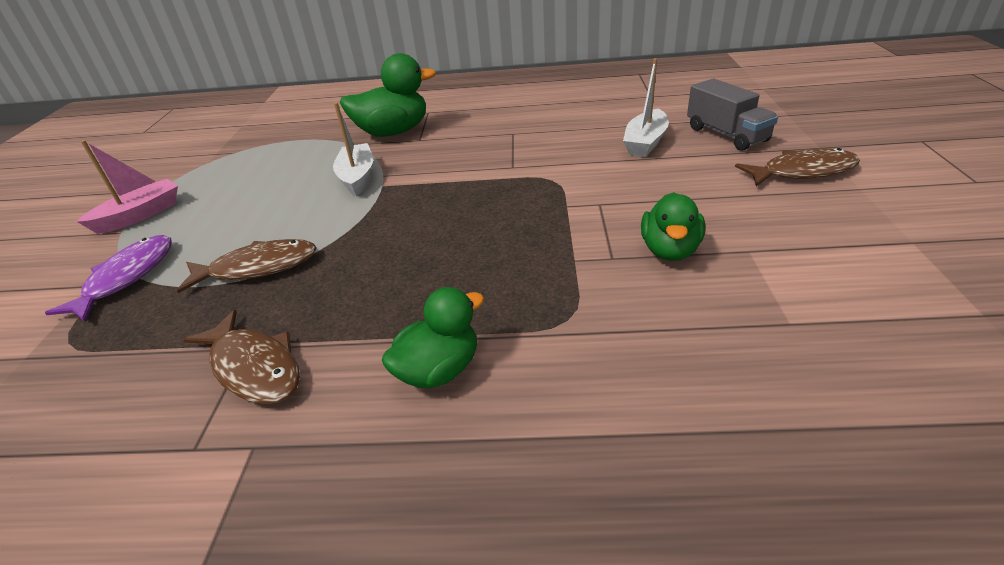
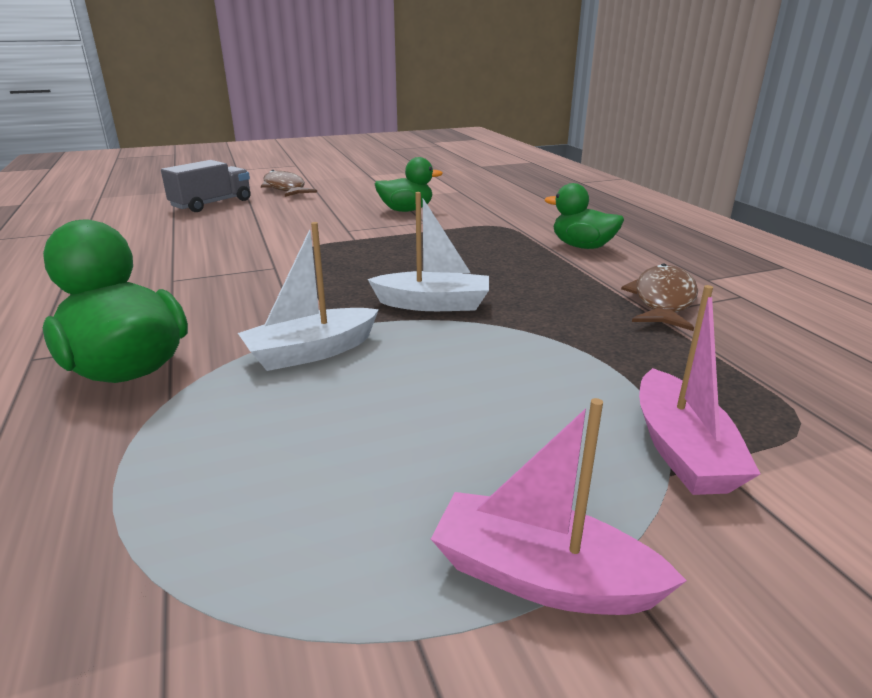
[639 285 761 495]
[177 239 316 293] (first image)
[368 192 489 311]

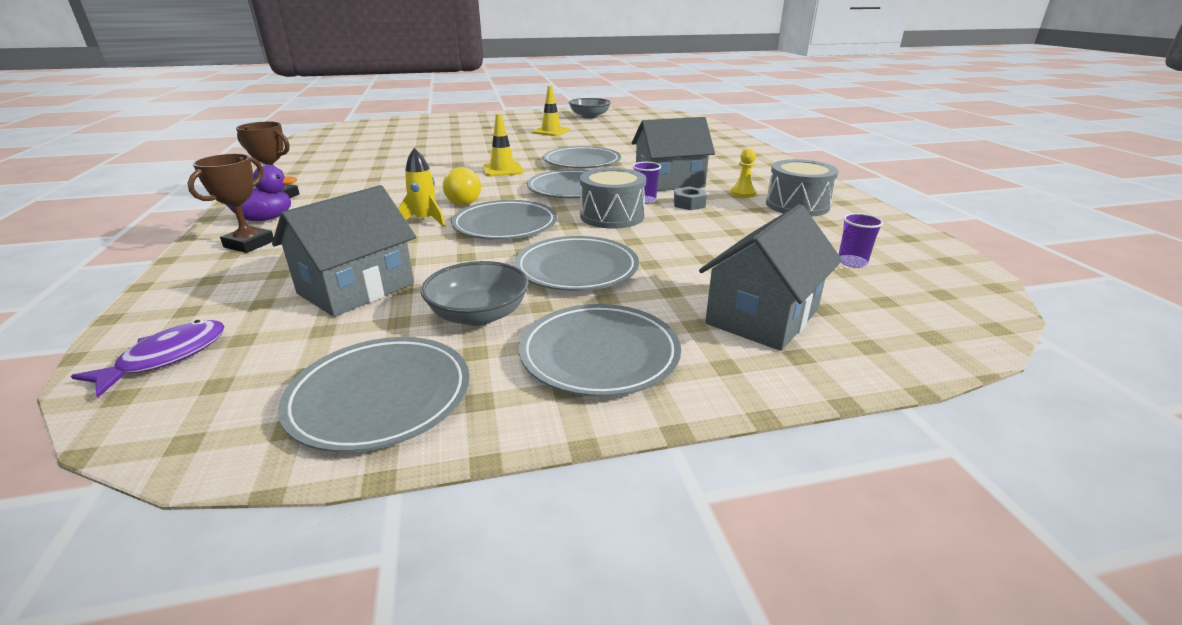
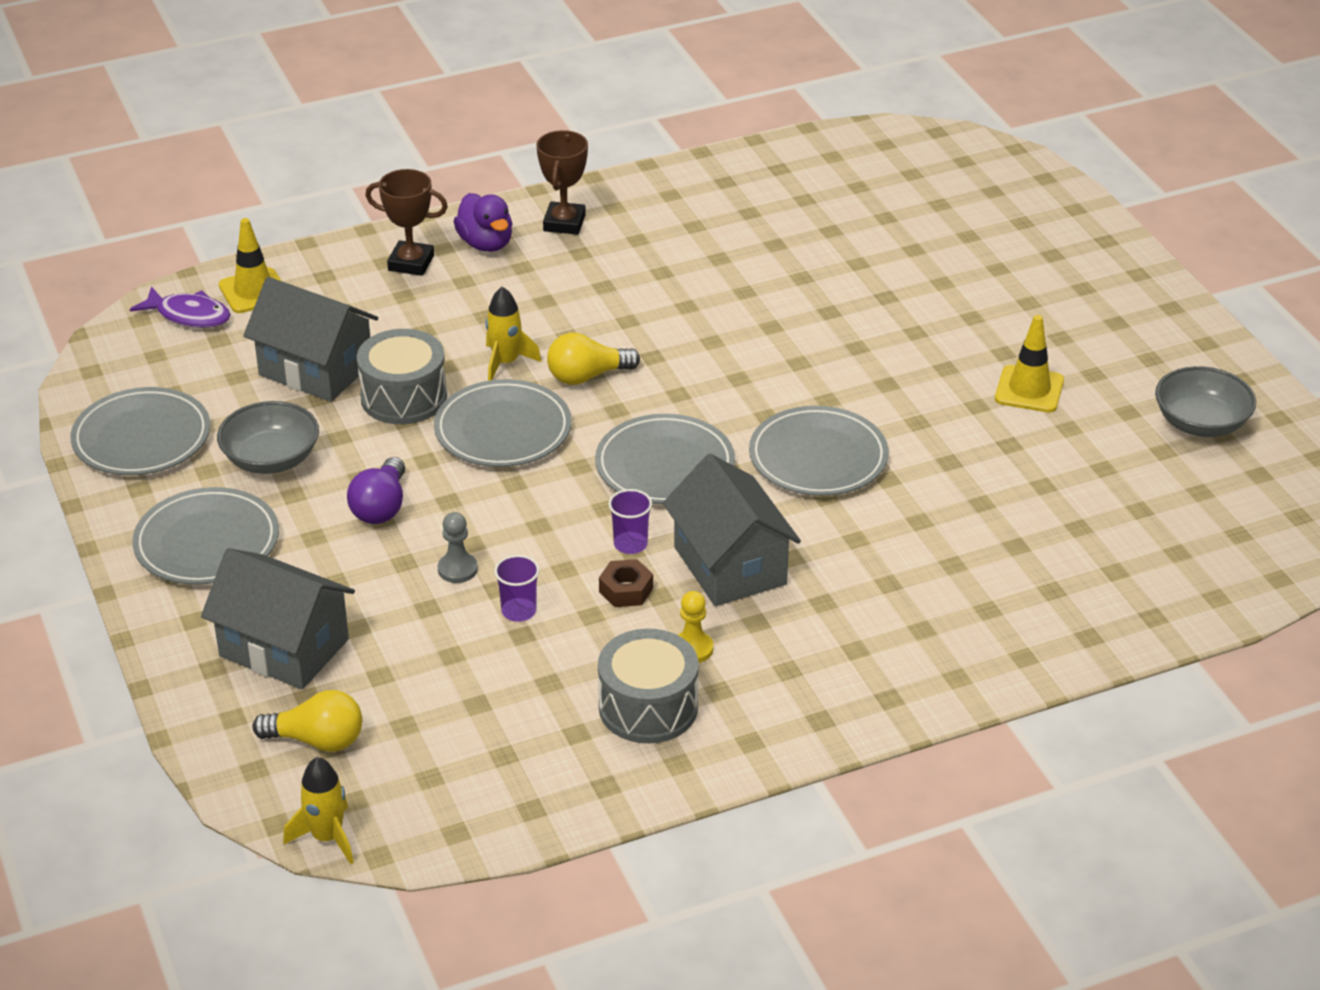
[219 218 281 313]
[347 457 405 524]
[357 329 447 424]
[599 559 653 607]
[494 555 540 622]
[253 690 362 752]
[283 757 354 864]
[438 512 478 583]

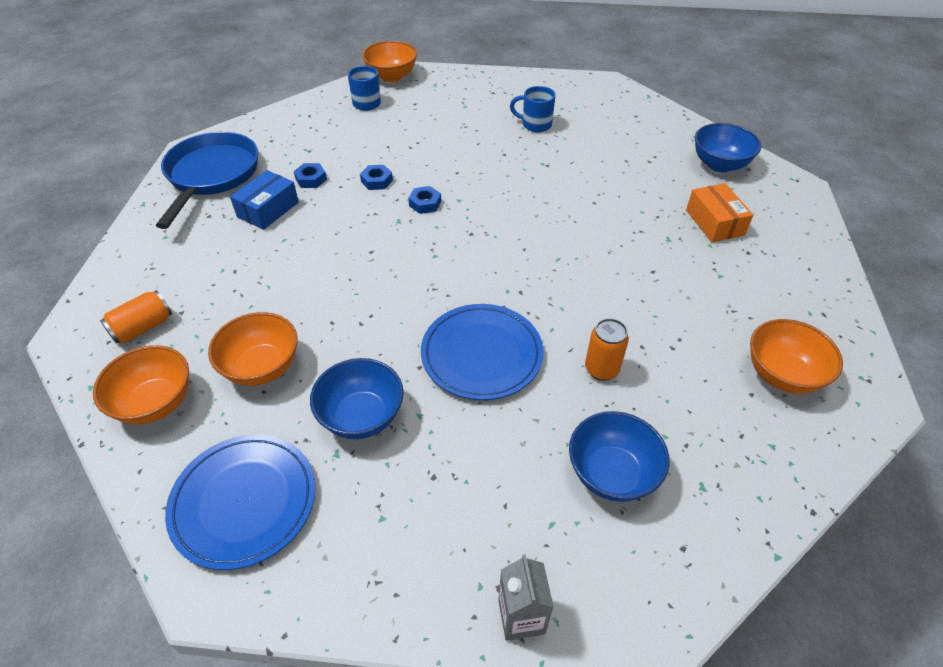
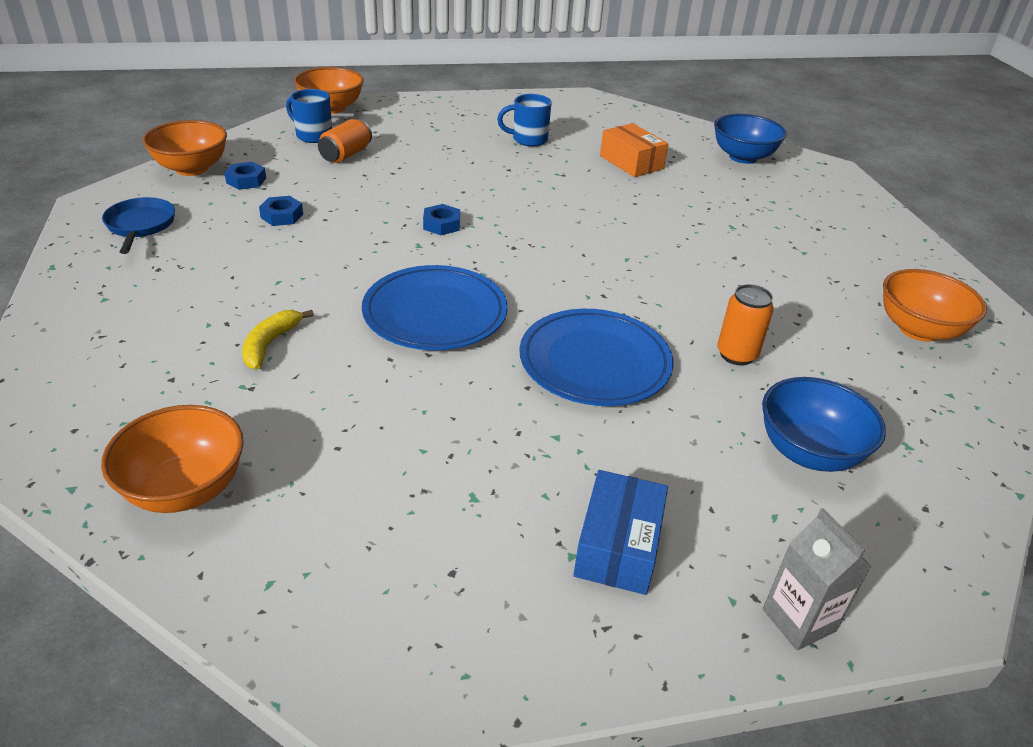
[318 119 372 163]
[102 197 175 254]
[362 265 508 350]
[143 120 227 176]
[573 470 668 595]
[310 358 404 439] (first image)
[224 162 266 190]
[600 123 668 177]
[242 310 314 369]

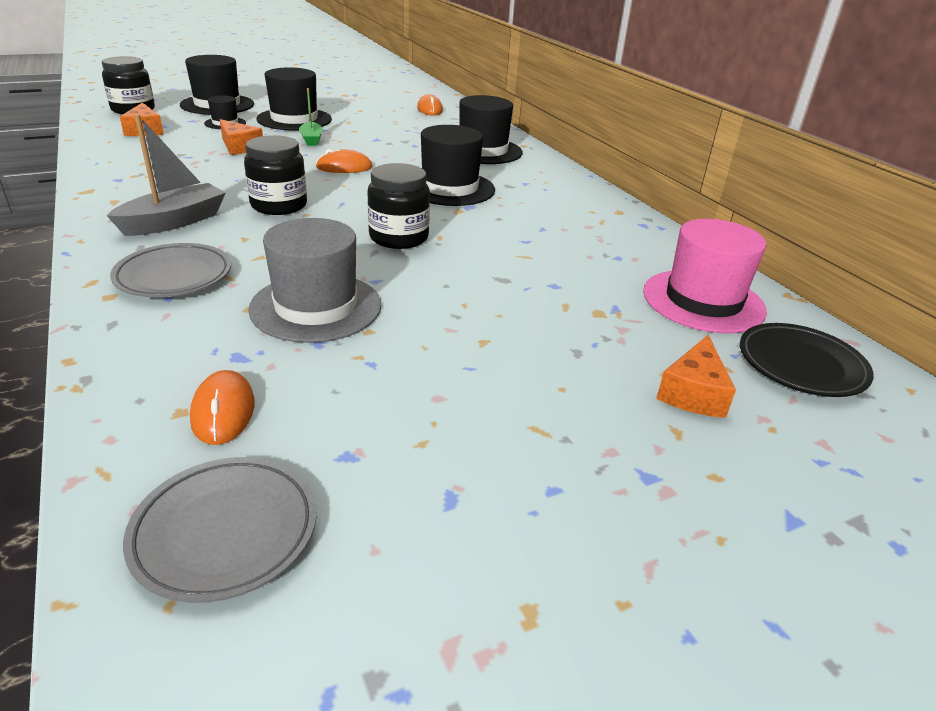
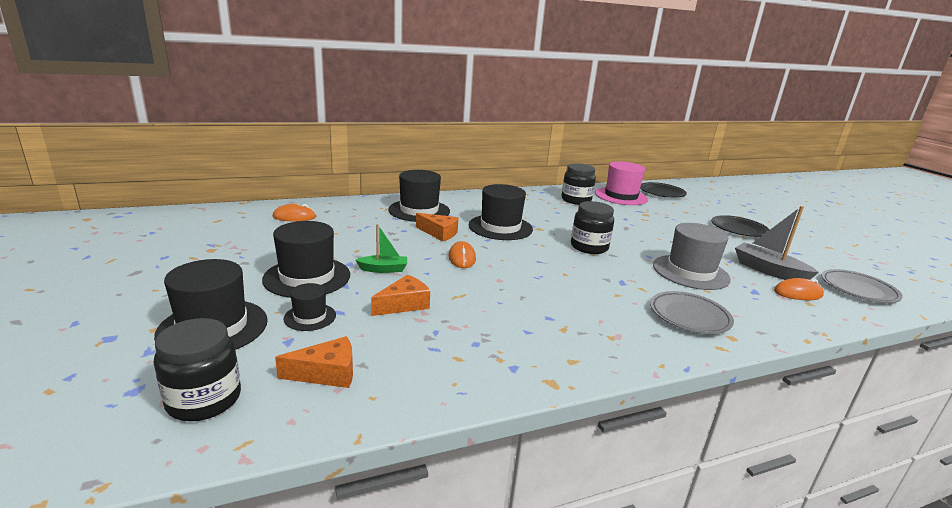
[735 206 819 280]
[561 163 596 205]
[416 213 459 241]
[711 215 770 237]

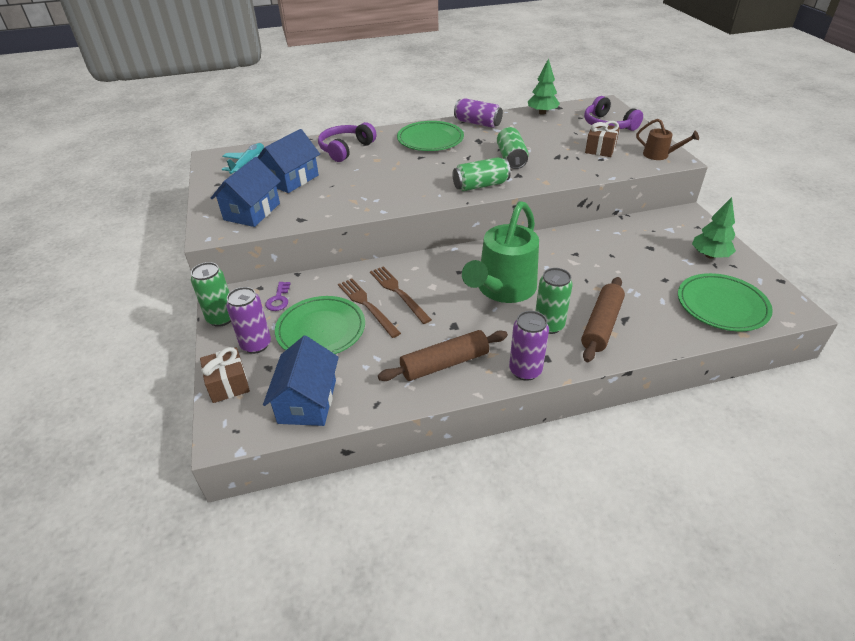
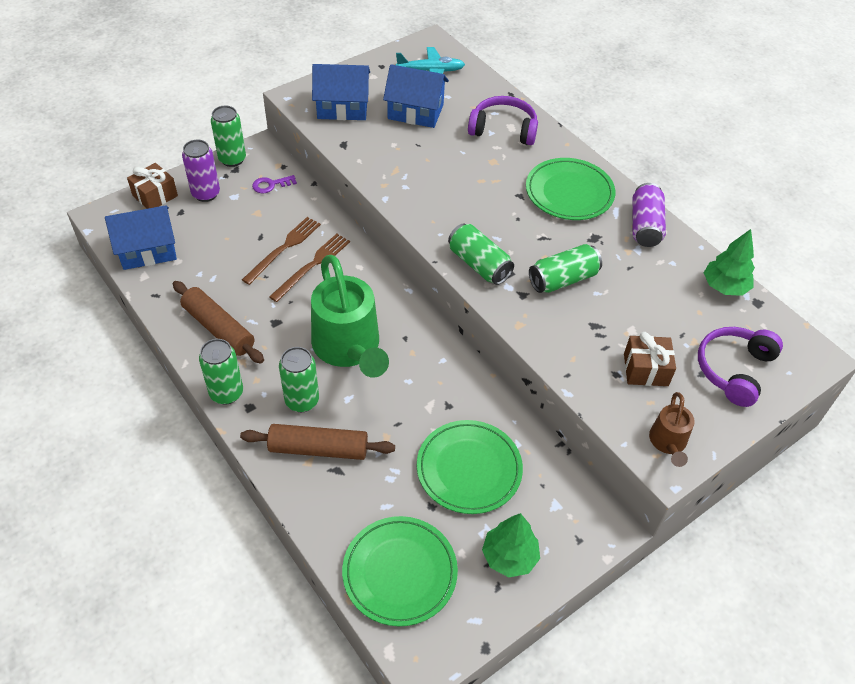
[417 420 523 514]
[311 255 389 378]
[199 339 243 405]

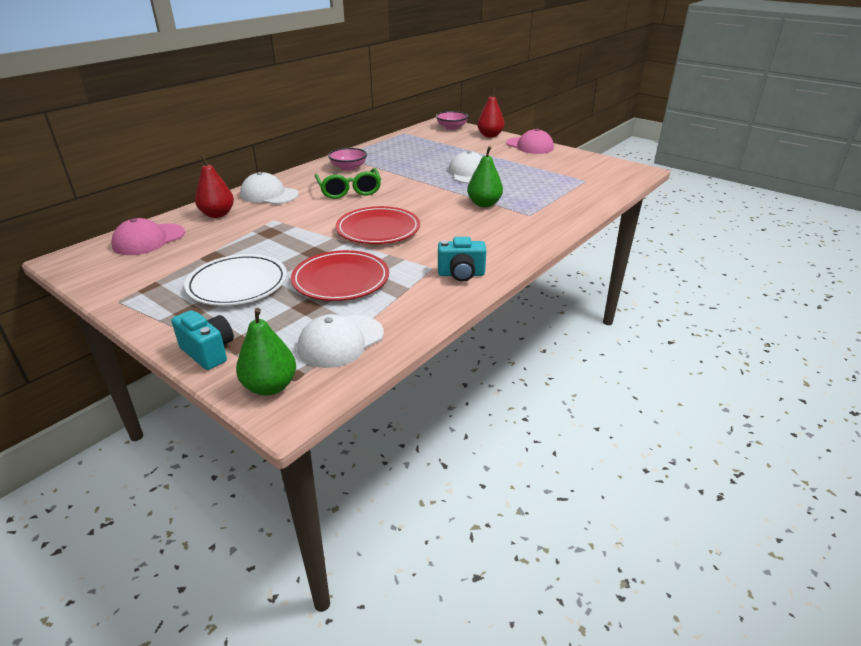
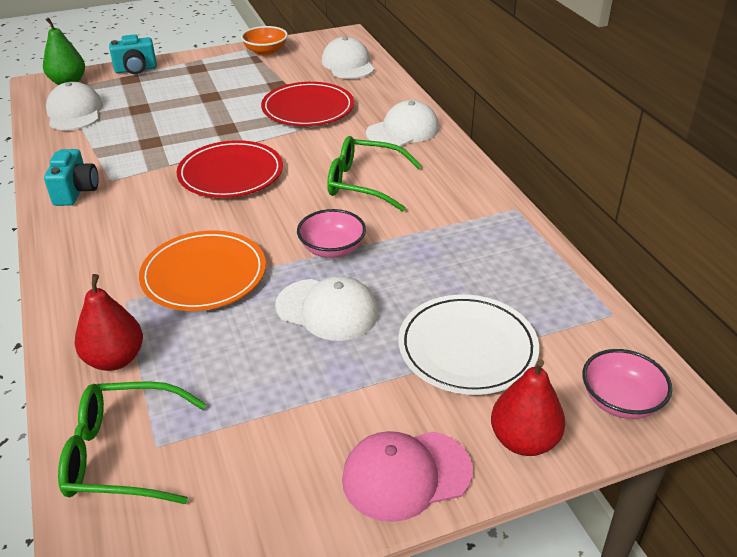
[321 37 374 79]
[398 295 539 395]
[75 274 143 371]
[261 82 354 126]
[297 209 366 258]
[44 149 99 206]
[139 230 266 311]
[58 381 206 504]
[241 26 288 55]

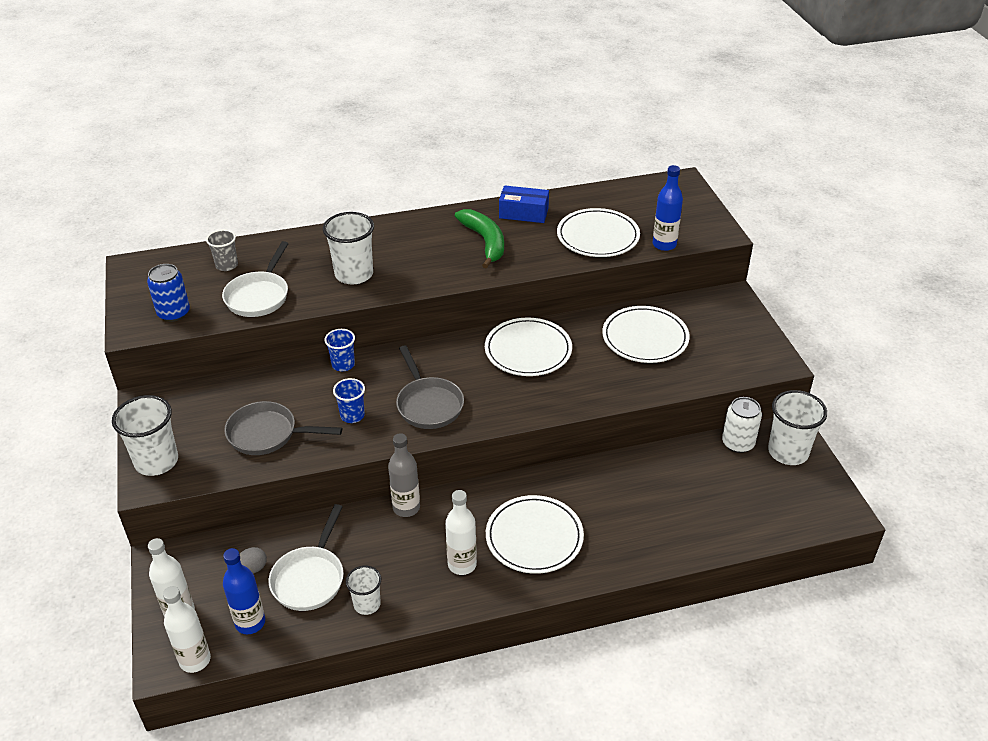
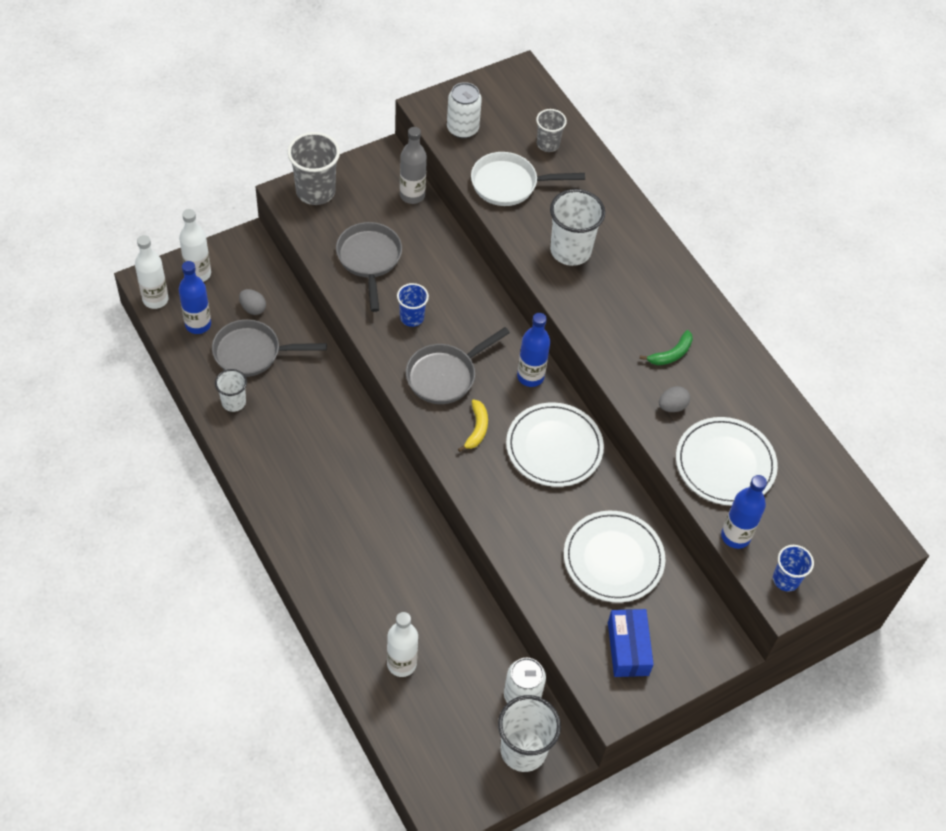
[287 132 340 205]
[447 82 482 138]
[212 319 327 377]
[773 545 814 592]
[400 127 427 204]
[387 612 418 677]
[640 330 693 365]
[486 495 584 574] (first image)
[608 609 654 677]
[458 399 488 452]
[517 313 550 387]
[659 386 690 412]

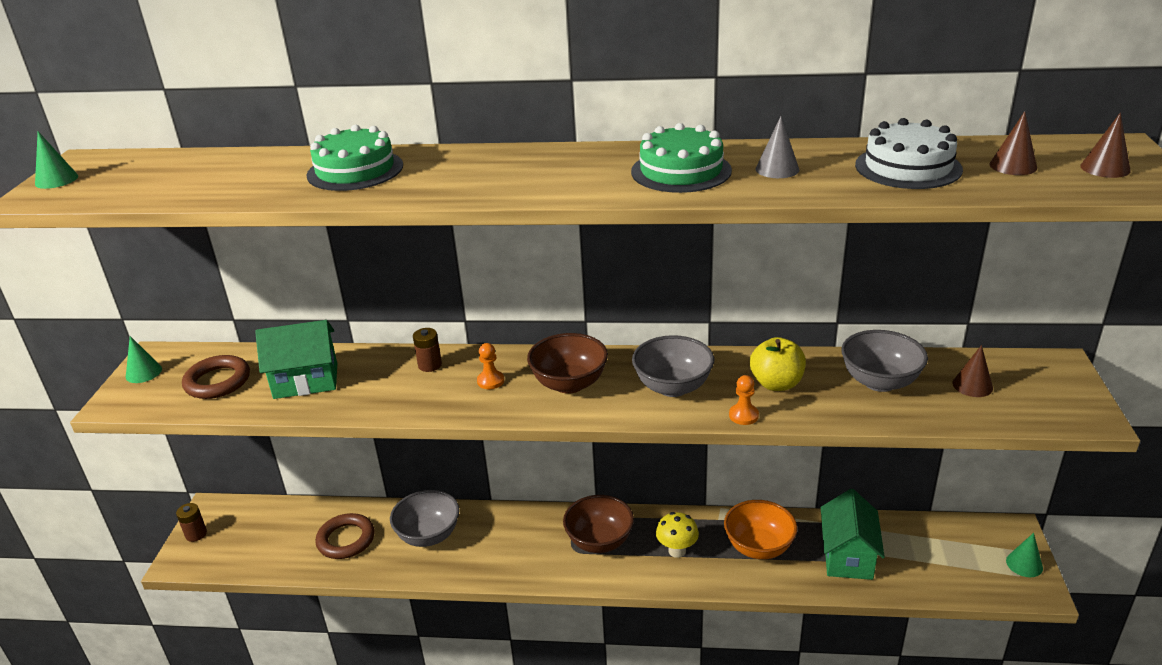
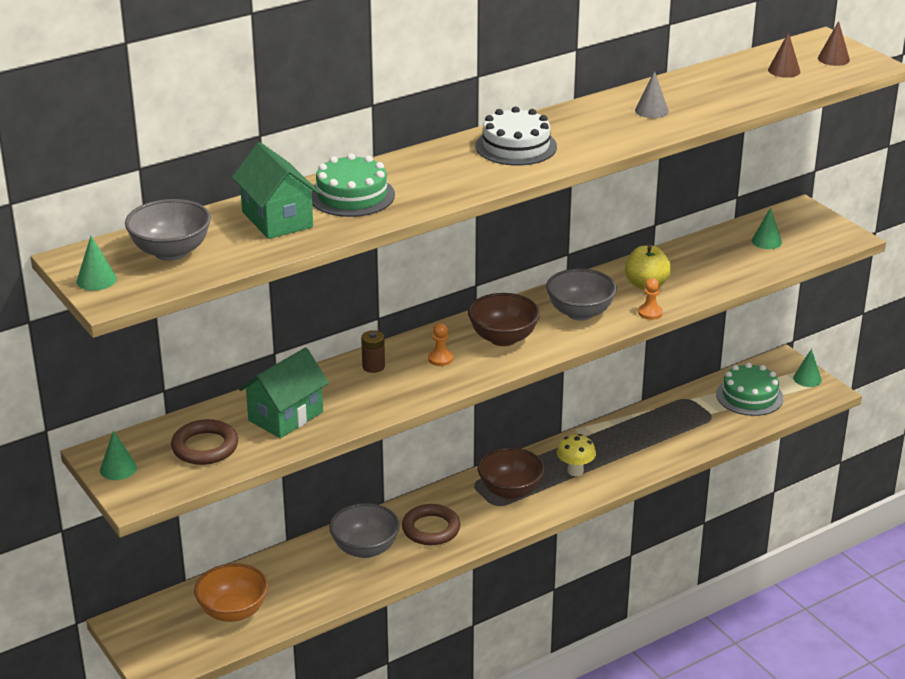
[176 503 207 542] (first image)
[402 504 460 545]
[716 363 783 416]
[194 563 268 622]
[232 142 320 239]
[125 199 211 261]
[476 106 557 166]
[752 208 782 249]

